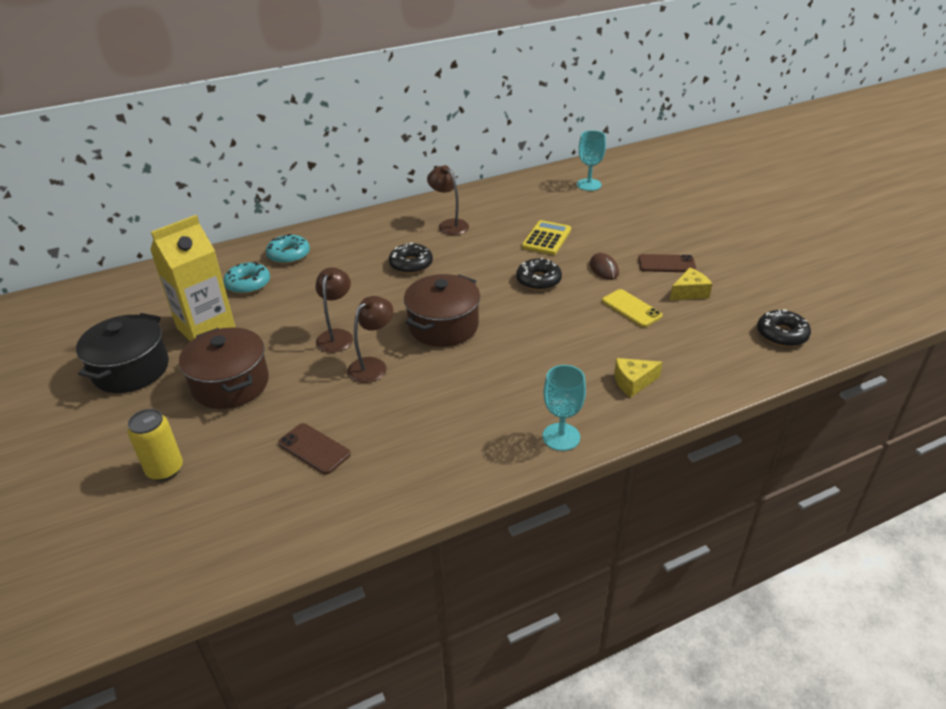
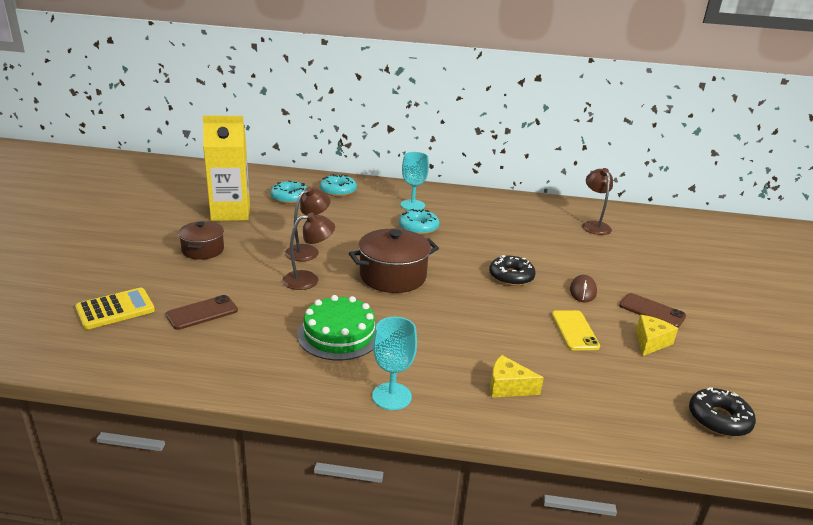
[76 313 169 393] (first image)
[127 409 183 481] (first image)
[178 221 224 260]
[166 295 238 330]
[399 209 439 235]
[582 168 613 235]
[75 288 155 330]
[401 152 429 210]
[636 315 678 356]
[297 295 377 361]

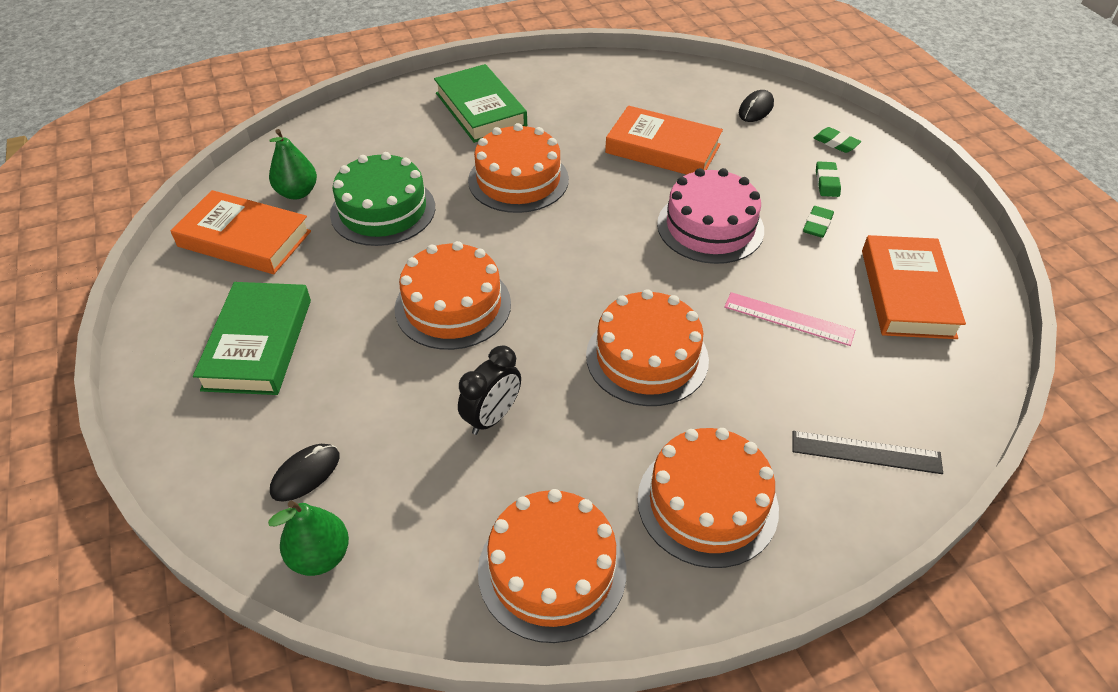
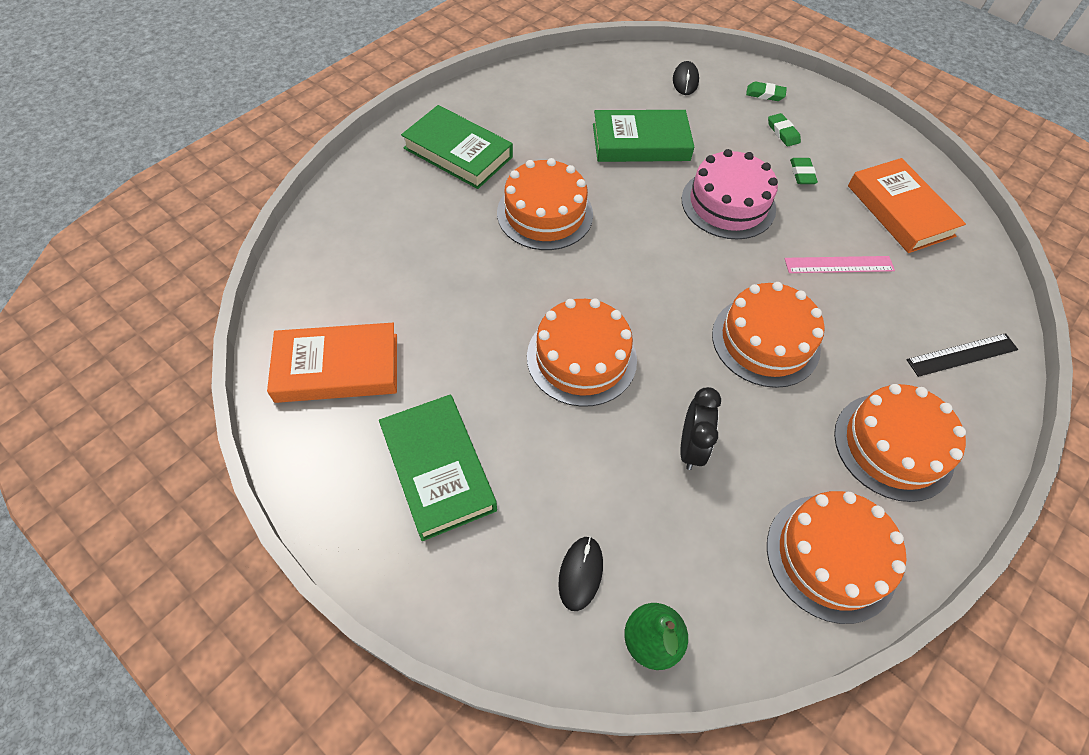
[269 129 317 200] (first image)
[330 152 435 246] (first image)
[593 110 694 162]

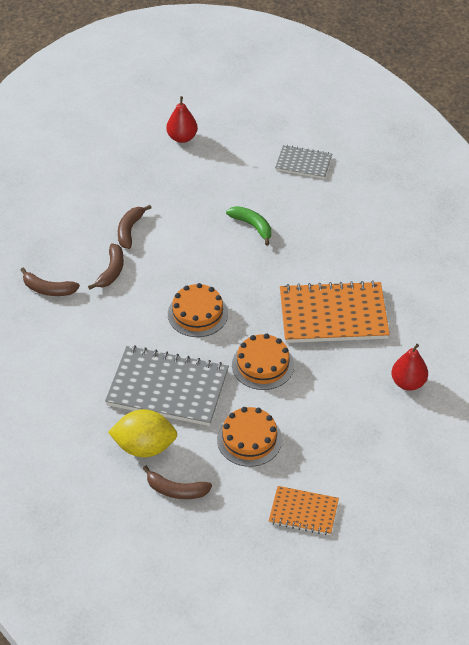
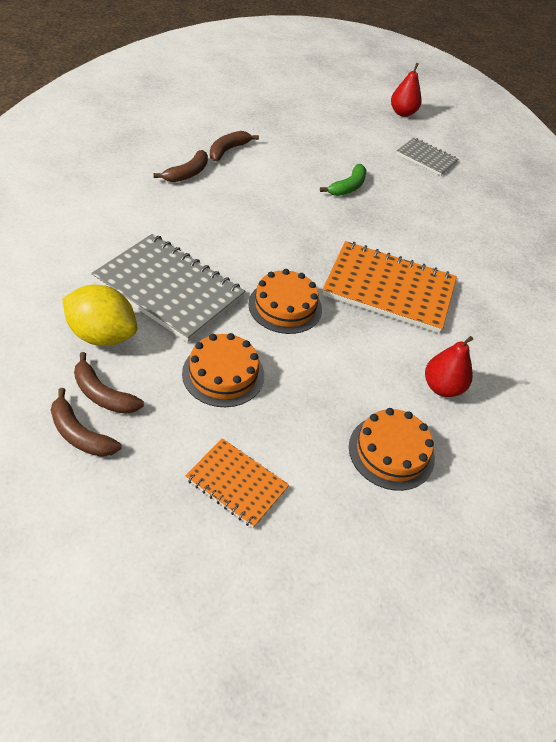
[51 388 122 457]
[391 63 422 117]
[349 408 435 491]
[320 164 366 196]

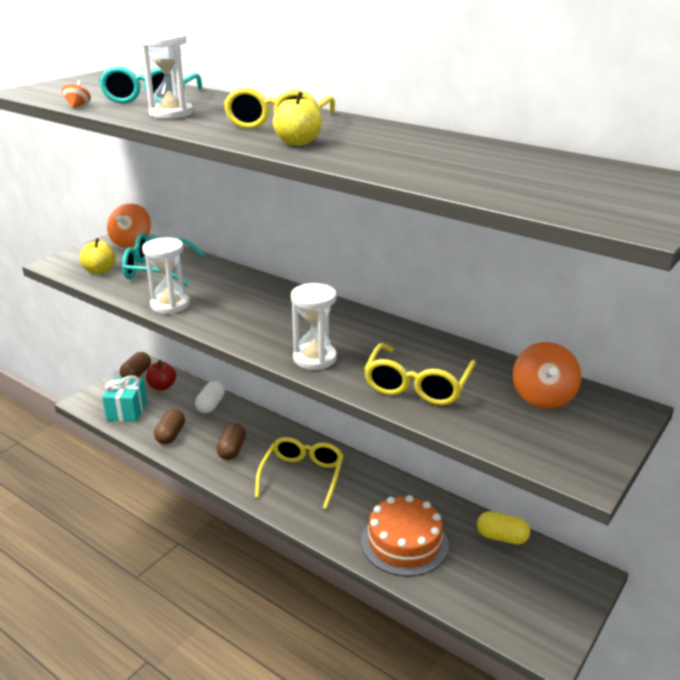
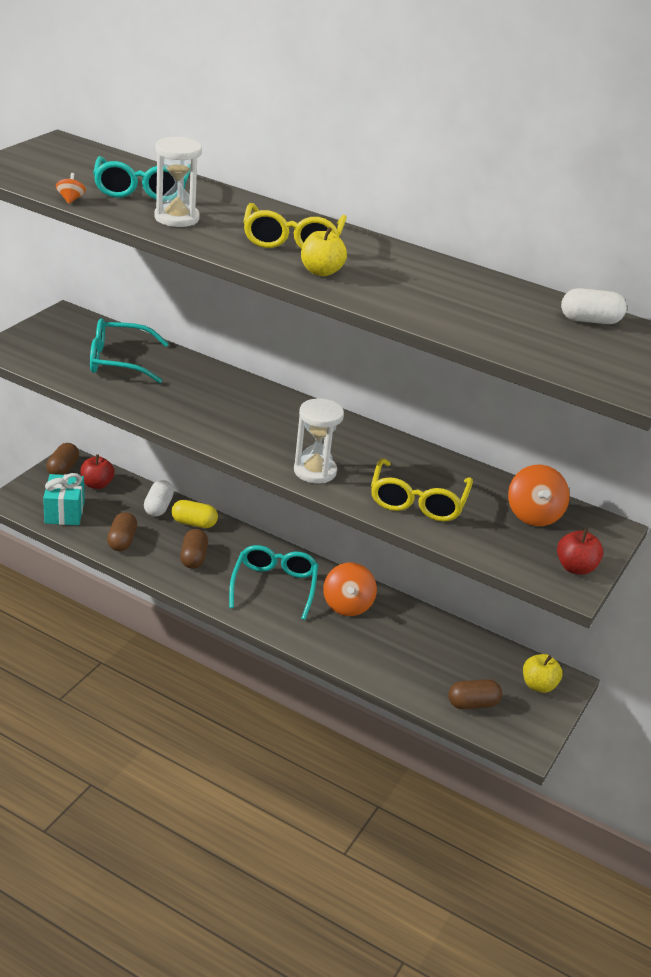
[523 654 563 693]
[323 563 377 616]
[142 238 190 314] (first image)
[229 545 318 620]
[361 495 449 577] (first image)
[171 500 218 528]
[448 679 502 709]
[557 529 603 575]
[561 288 627 324]

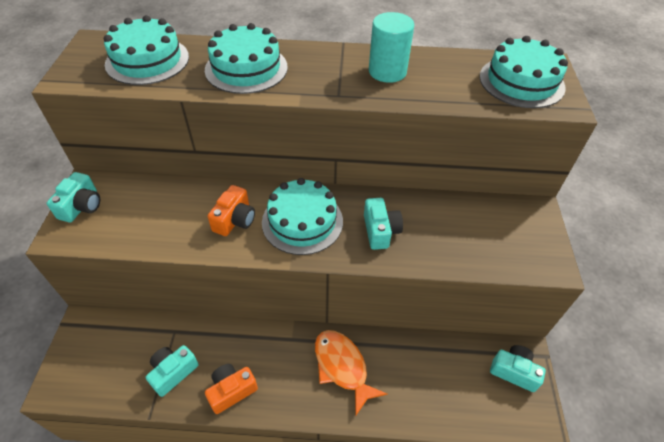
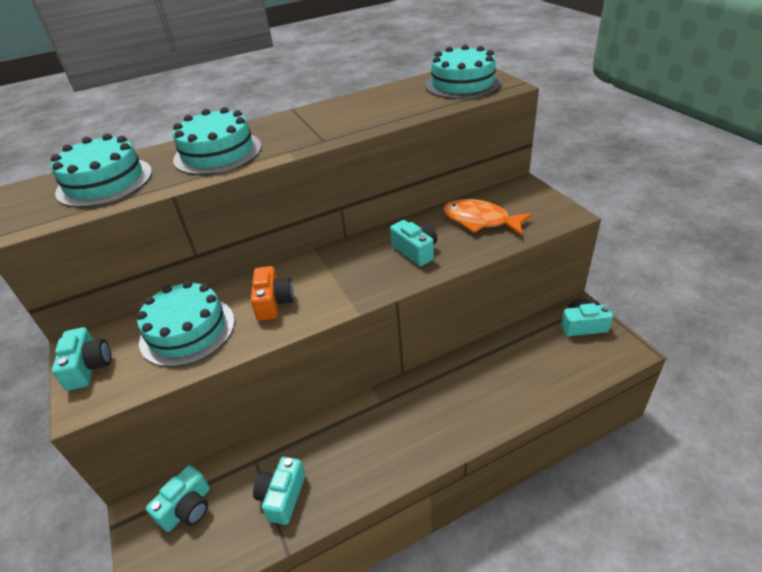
[205 364 258 414] (first image)
[137 281 235 367]
[443 199 532 236]
[369 12 414 83] (first image)
[146 465 210 532]

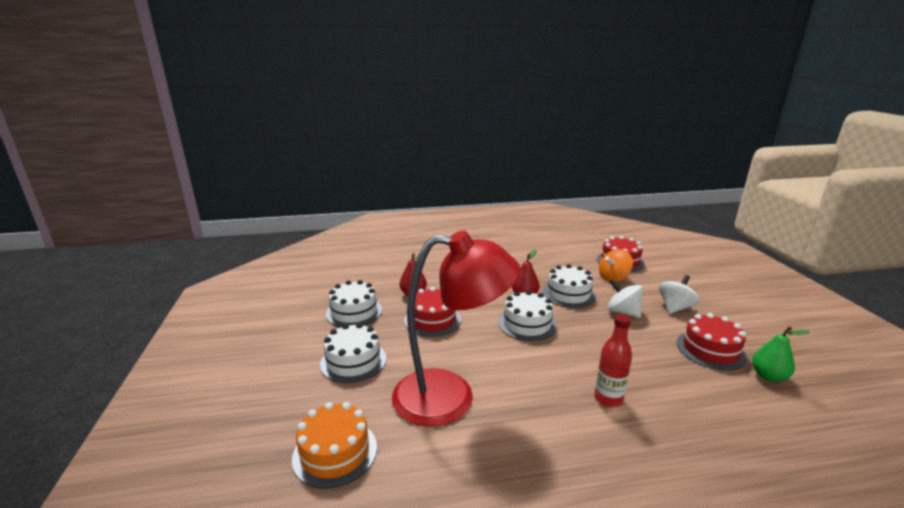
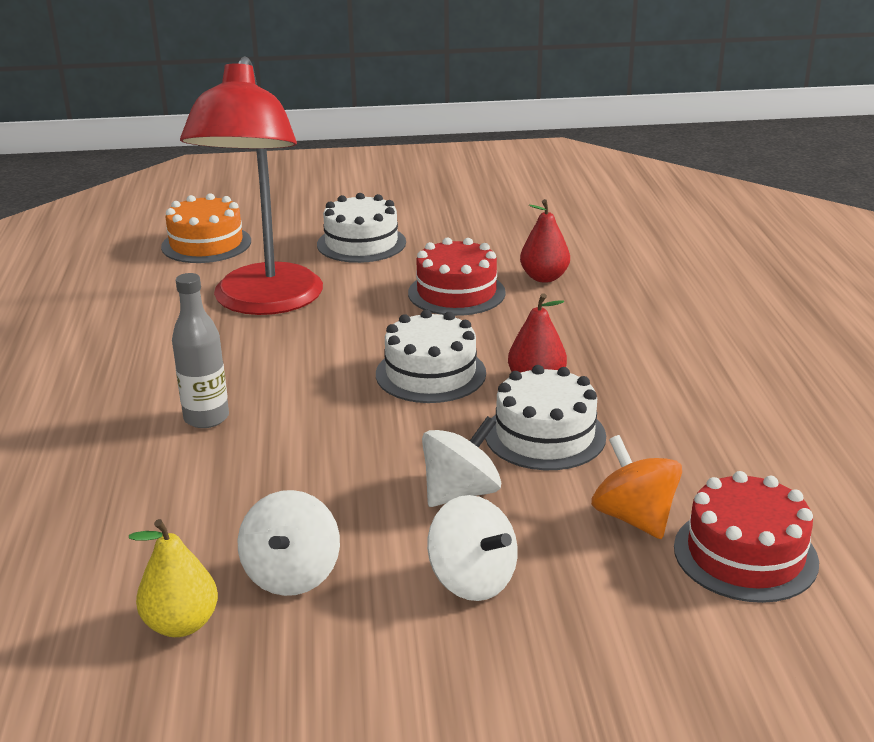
[326 280 382 327] (first image)
[172 273 229 428]
[238 490 340 596]
[129 519 218 637]

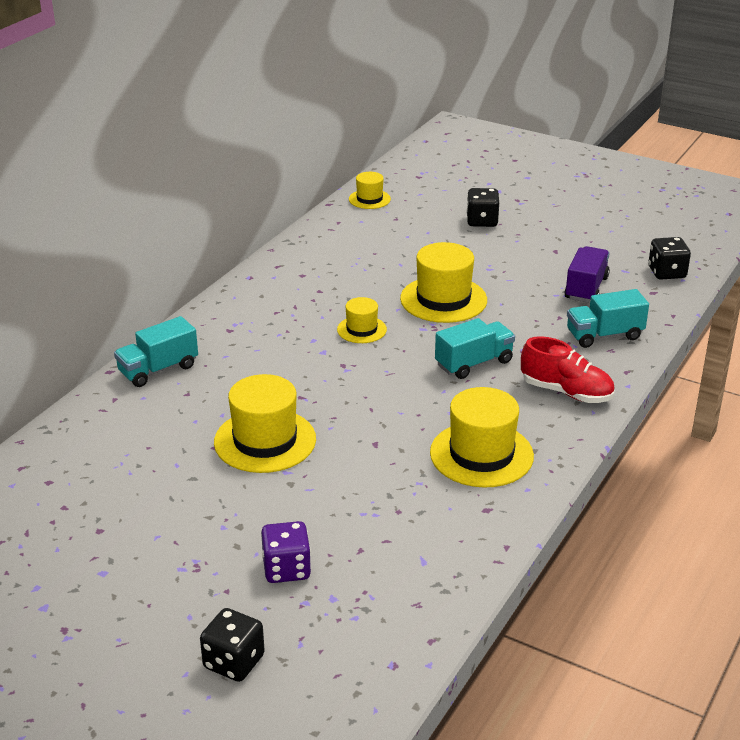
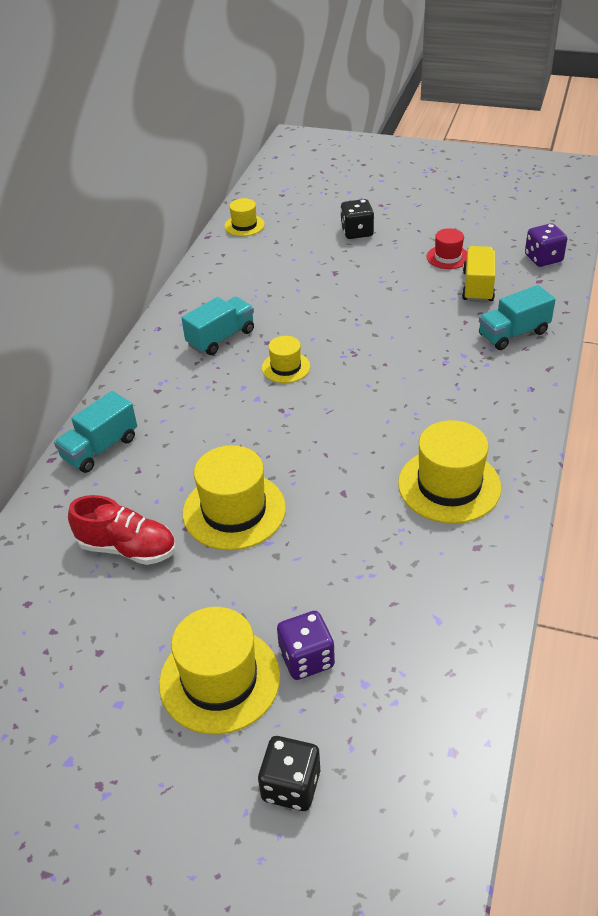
[159 607 280 734]
[181 297 254 355]
[68 495 176 565]
[462 246 495 302]
[525 223 567 267]
[427 228 467 269]

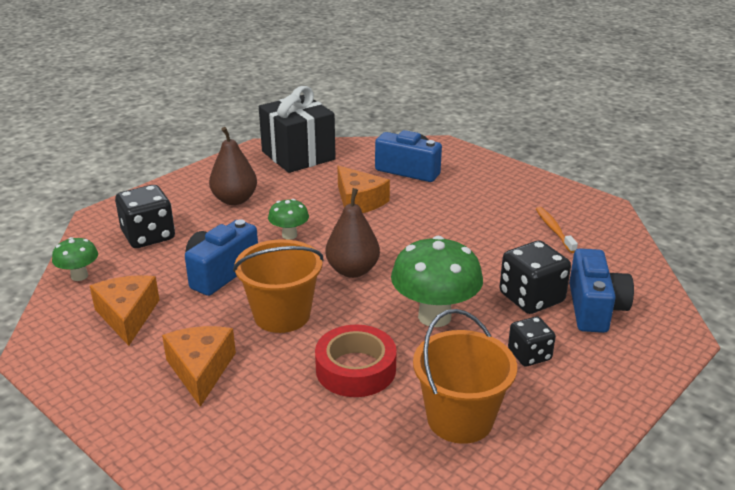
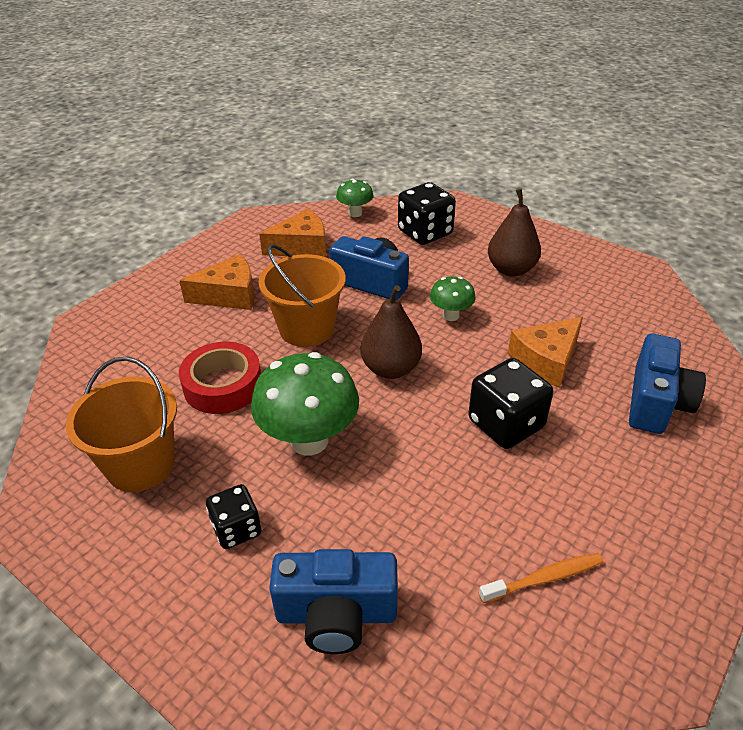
[259 86 336 173] (first image)
[468 358 553 449]

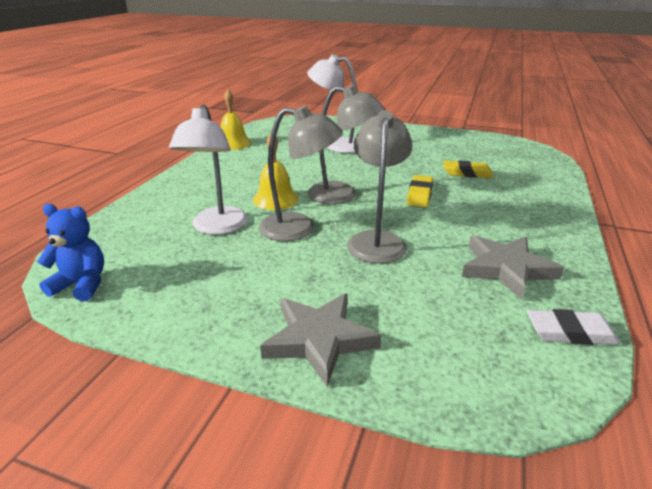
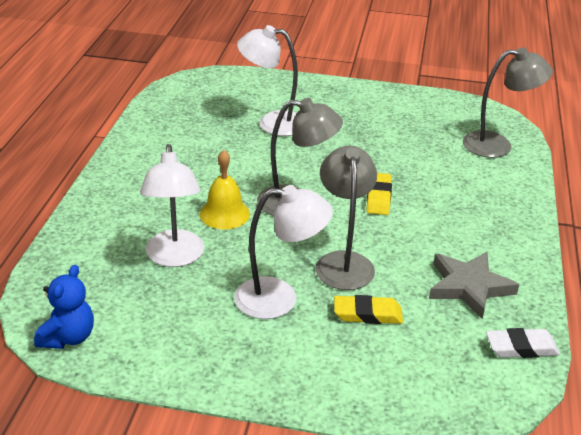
[34 265 94 349]
[220 89 251 150] (first image)
[463 47 553 158]
[260 293 382 387] (first image)
[334 295 403 324]
[234 185 333 319]

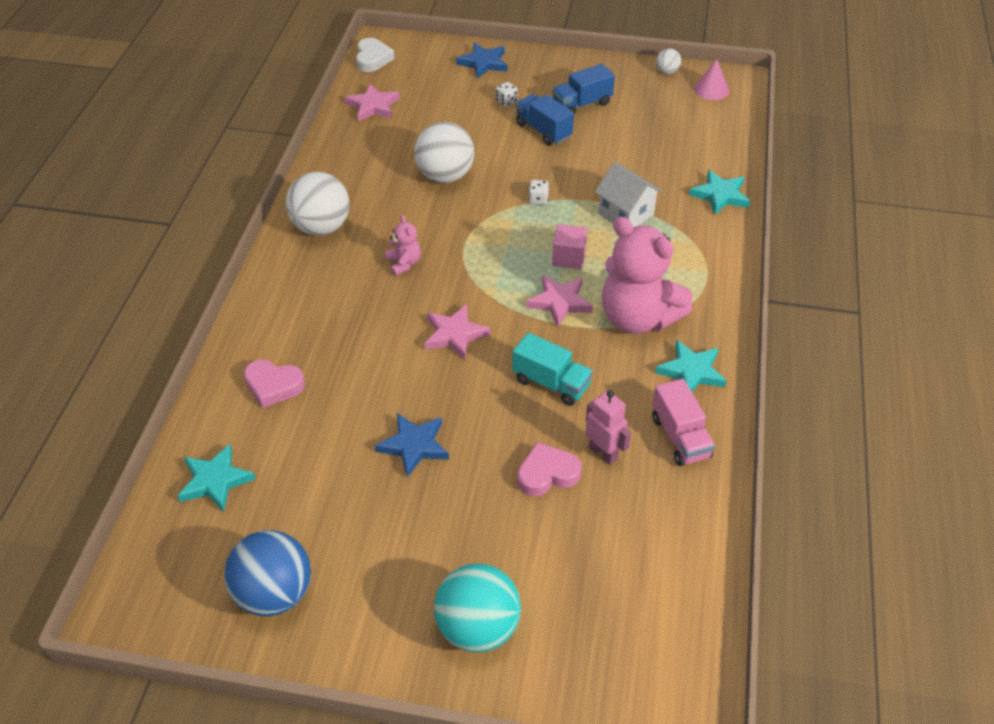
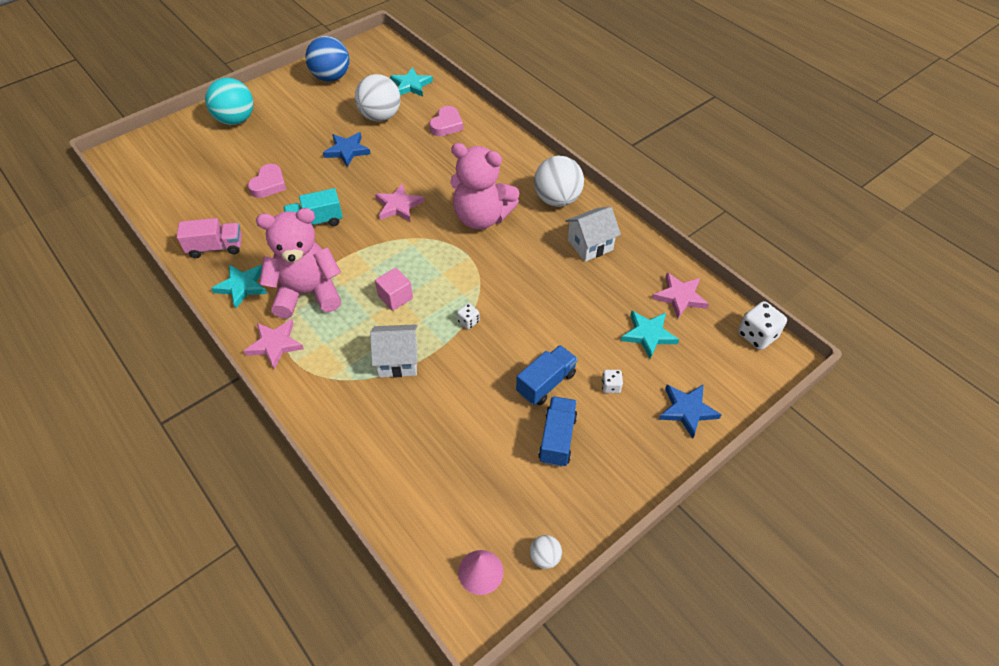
[429 106 463 136]
[738 301 787 350]
[450 143 519 230]
[355 74 400 122]
[516 345 578 405]
[244 319 304 369]
[585 390 631 465] (first image)
[177 218 242 258]
[621 310 679 359]
[565 207 621 262]

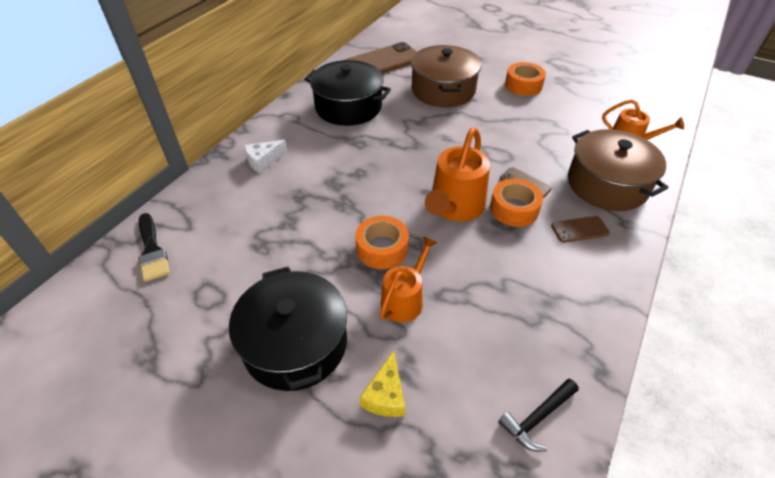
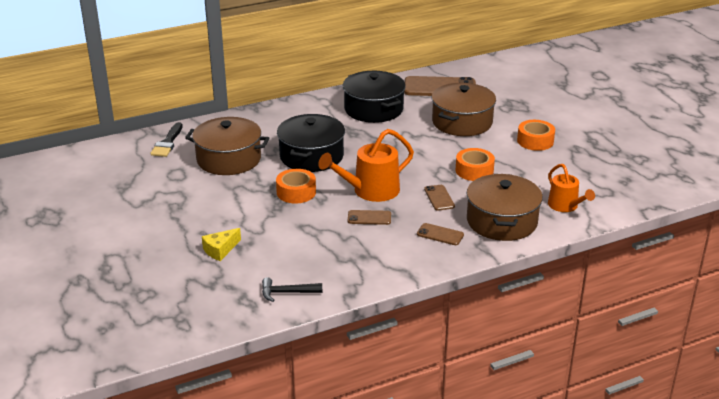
[277 114 345 172]
[244 140 287 174] (first image)
[380 236 438 322] (first image)
[455 148 495 181]
[185 117 269 175]
[348 210 391 225]

